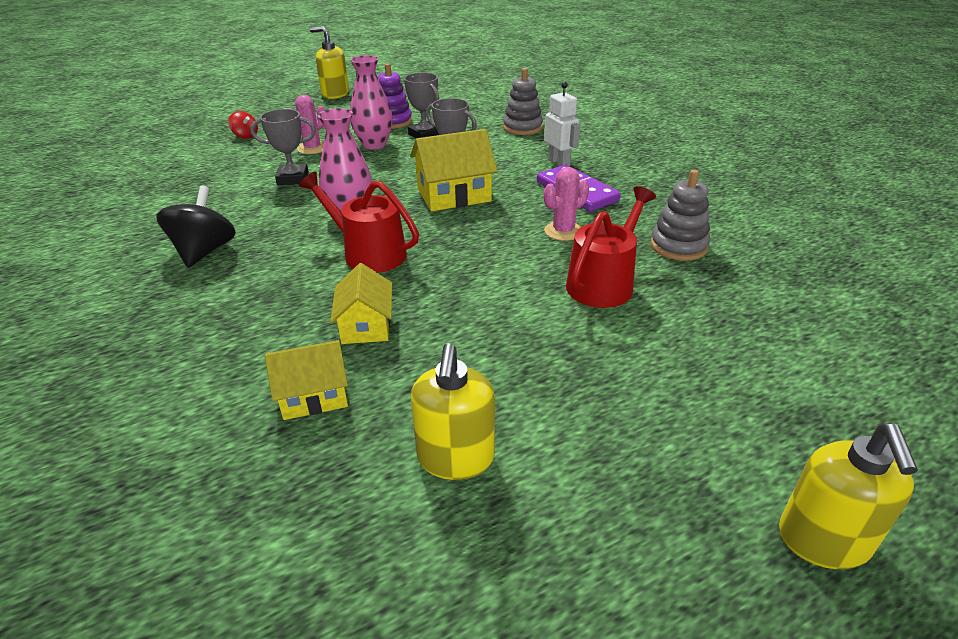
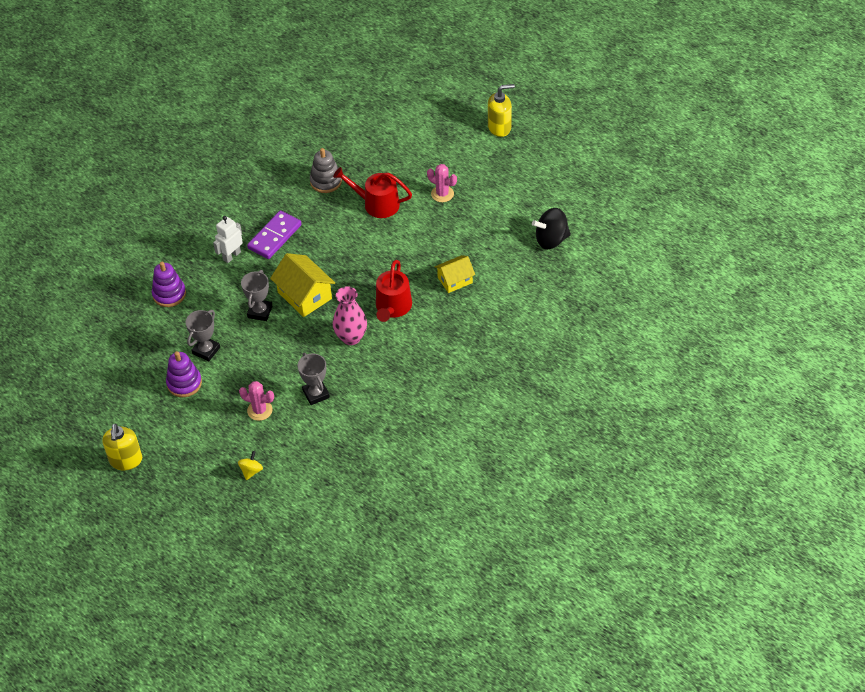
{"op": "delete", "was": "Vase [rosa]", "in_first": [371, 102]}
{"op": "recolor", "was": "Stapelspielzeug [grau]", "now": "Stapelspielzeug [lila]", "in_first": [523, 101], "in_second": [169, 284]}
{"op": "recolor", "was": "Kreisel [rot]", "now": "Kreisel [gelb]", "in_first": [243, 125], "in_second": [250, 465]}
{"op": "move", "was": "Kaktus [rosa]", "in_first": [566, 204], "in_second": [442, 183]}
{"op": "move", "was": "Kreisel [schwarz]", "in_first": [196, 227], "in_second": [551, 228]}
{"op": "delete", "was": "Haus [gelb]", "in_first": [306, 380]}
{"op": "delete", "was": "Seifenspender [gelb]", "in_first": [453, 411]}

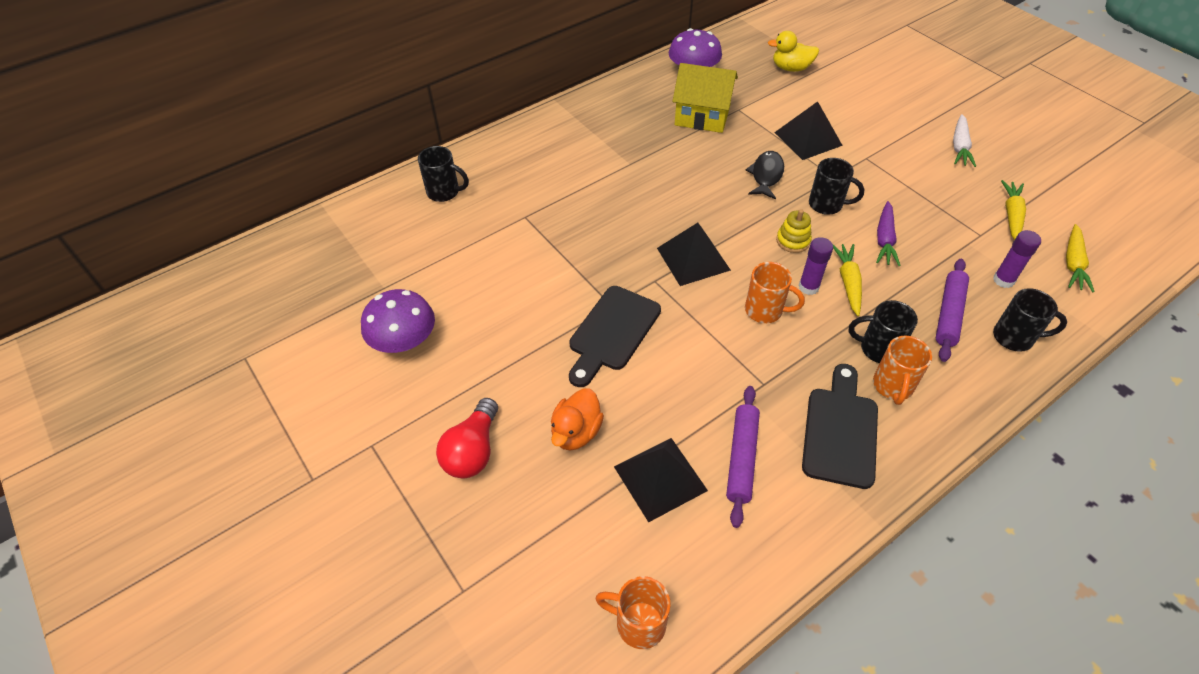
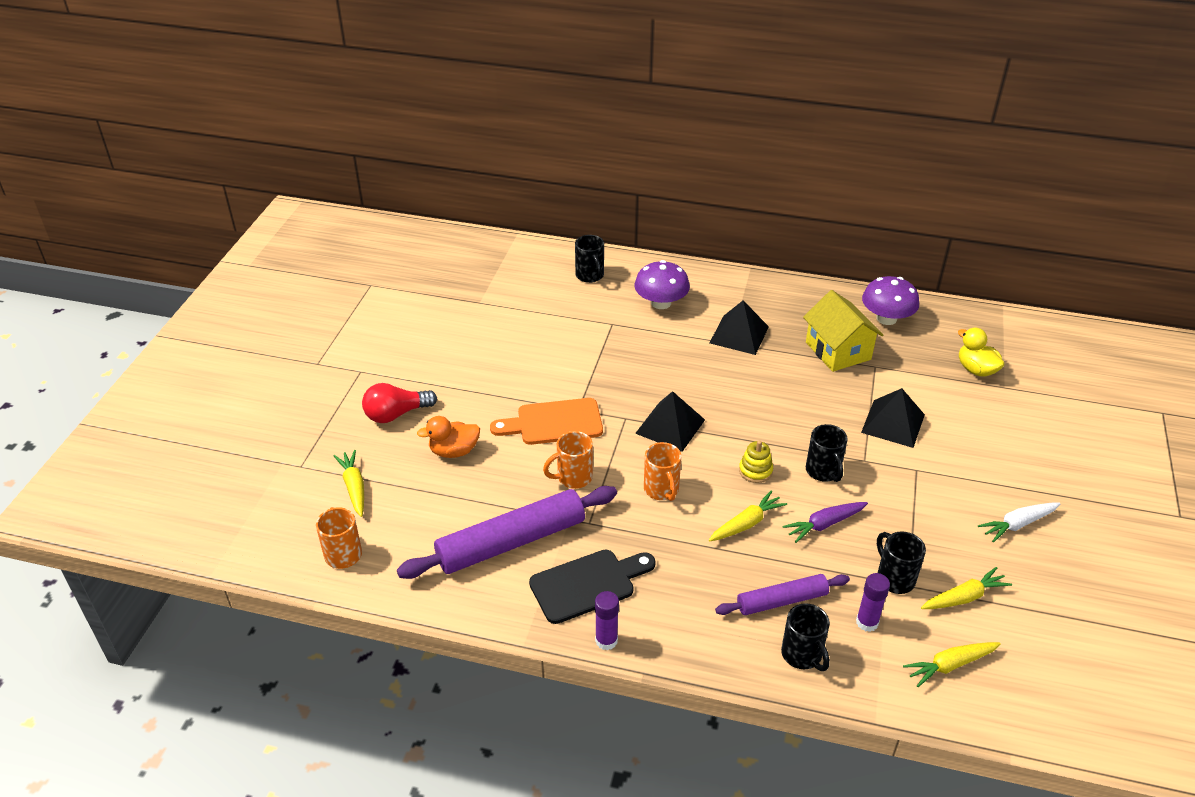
{"op": "delete", "was": "Fisch [schwarz]", "in_first": [765, 175]}
{"op": "move", "was": "Klebestift [lila]", "in_first": [816, 266], "in_second": [607, 620]}
{"op": "recolor", "was": "Schneidebrett [schwarz]", "now": "Schneidebrett [orange]", "in_first": [615, 336], "in_second": [546, 421]}
{"op": "move", "was": "Pilz [lila]", "in_first": [398, 321], "in_second": [662, 284]}
{"op": "move", "was": "Tasse [schwarz]", "in_first": [883, 331], "in_second": [901, 562]}
{"op": "move", "was": "Tasse [orange]", "in_first": [902, 370], "in_second": [568, 460]}
{"op": "resize", "was": "Nudelholz [lila]", "in_first": [743, 457], "in_second": [507, 532], "ratio": 1.73}
{"op": "move", "was": "Pyramide [schwarz]", "in_first": [661, 480], "in_second": [739, 327]}
{"op": "insert", "now": "Karotte [gelb]", "in_second": [349, 483]}

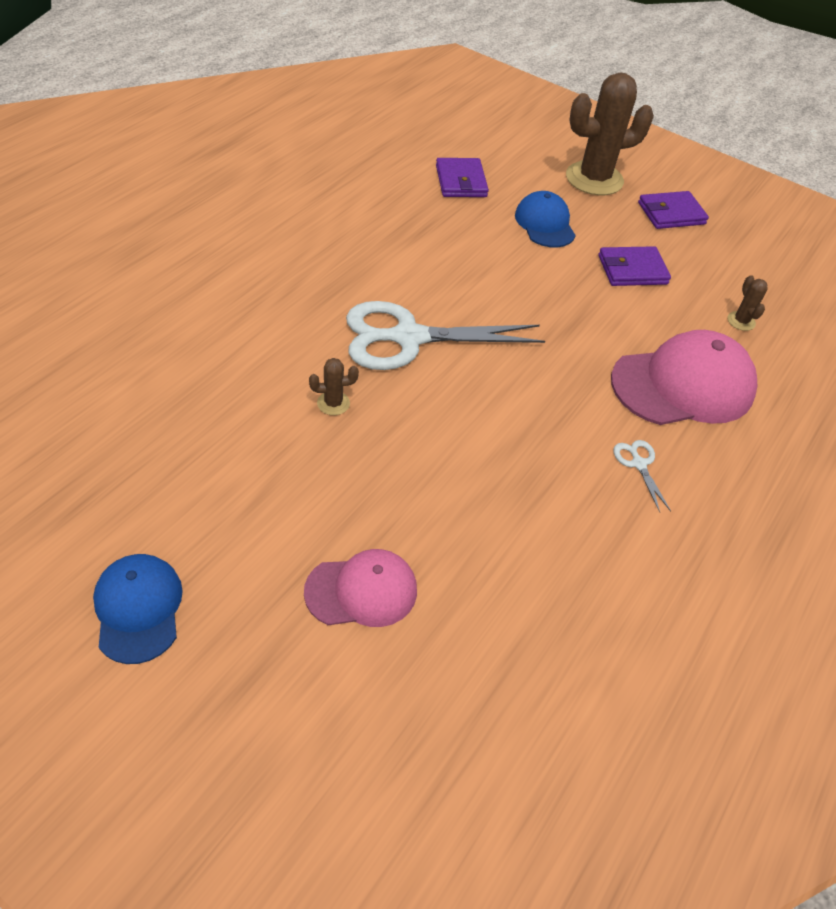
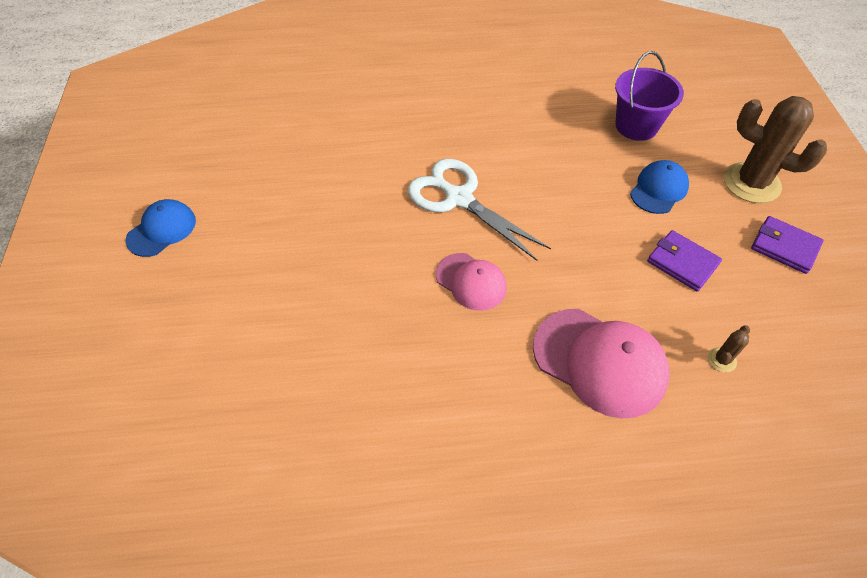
{"op": "replace", "was": "Geldbörse [lila]", "now": "Eimer [lila]", "in_first": [462, 177], "in_second": [649, 96]}
{"op": "delete", "was": "Kaktus [braun]", "in_first": [334, 386]}
{"op": "delete", "was": "Schere [weiß]", "in_first": [642, 476]}
{"op": "move", "was": "Kappe [rosa]", "in_first": [360, 588], "in_second": [471, 282]}

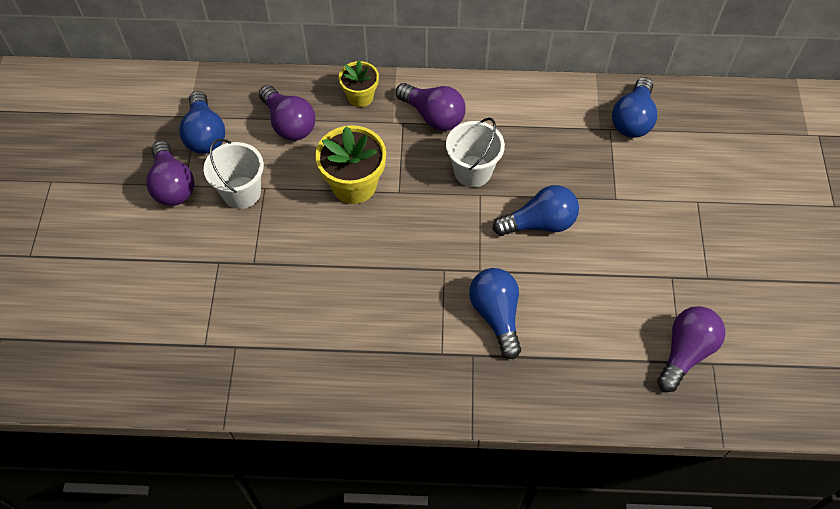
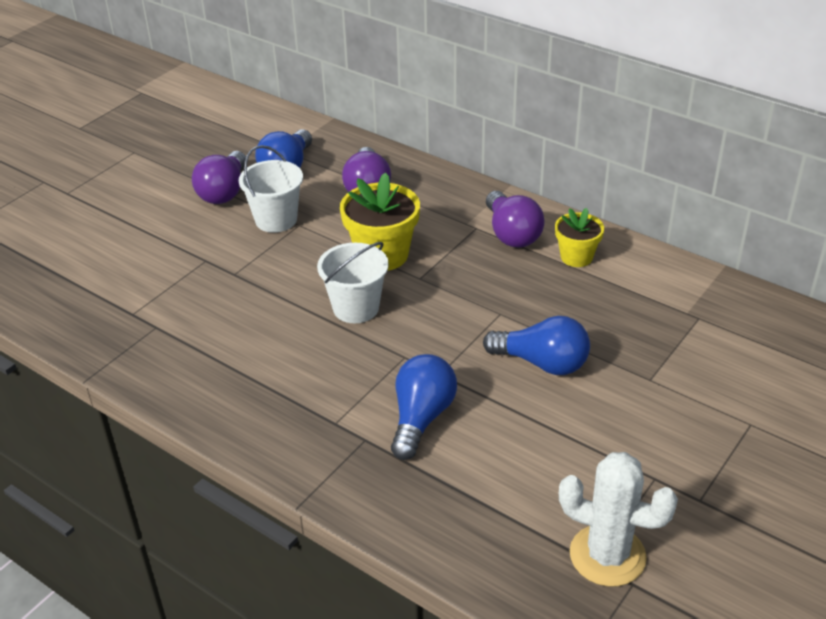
{"op": "move", "was": "Blumentopf [gelb]", "in_first": [359, 84], "in_second": [579, 237]}
{"op": "delete", "was": "Glühbirne [blau]", "in_first": [635, 107]}
{"op": "move", "was": "Eimer [weiß]", "in_first": [475, 152], "in_second": [353, 282]}
{"op": "replace", "was": "Glühbirne [lila]", "now": "Kaktus [weiß]", "in_first": [691, 349], "in_second": [618, 519]}

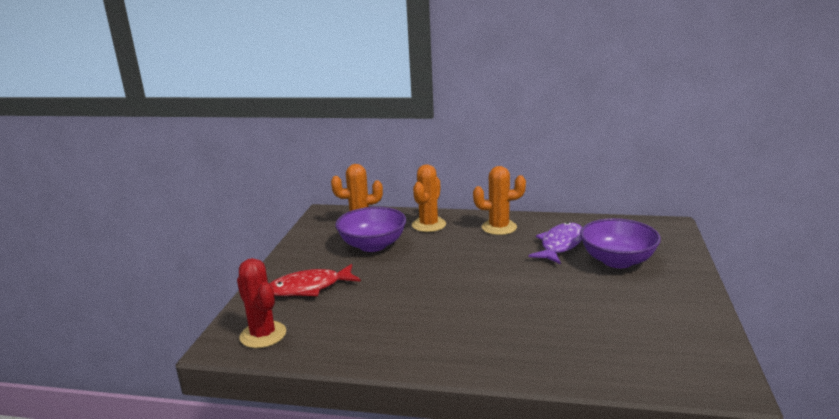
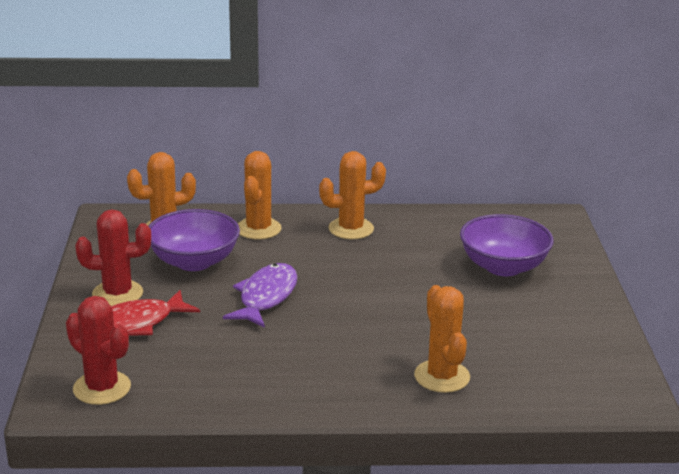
{"op": "move", "was": "Fisch [lila]", "in_first": [555, 243], "in_second": [260, 295]}
{"op": "insert", "now": "Kaktus [rot]", "in_second": [113, 257]}
{"op": "insert", "now": "Kaktus [orange]", "in_second": [442, 339]}

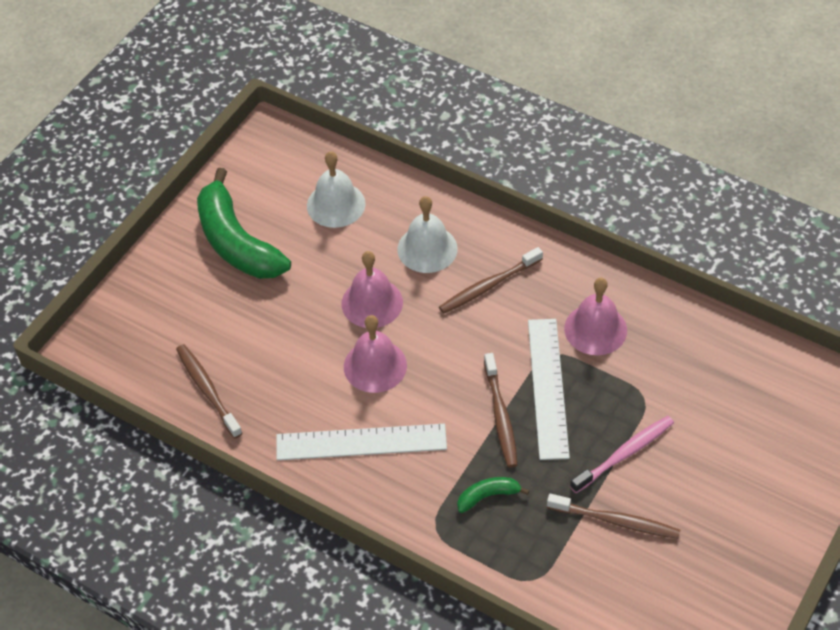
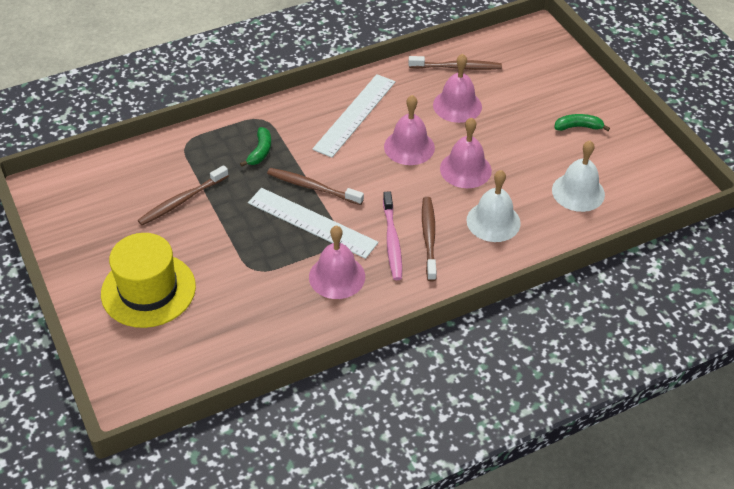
{"op": "resize", "was": "Banane [grün]", "in_first": [244, 223], "in_second": [582, 122], "ratio": 0.44}
{"op": "move", "was": "Zahnbürste [rosa]", "in_first": [622, 454], "in_second": [392, 235]}
{"op": "insert", "now": "Glocke [rosa]", "in_second": [457, 88]}
{"op": "insert", "now": "Hut [gelb]", "in_second": [148, 280]}

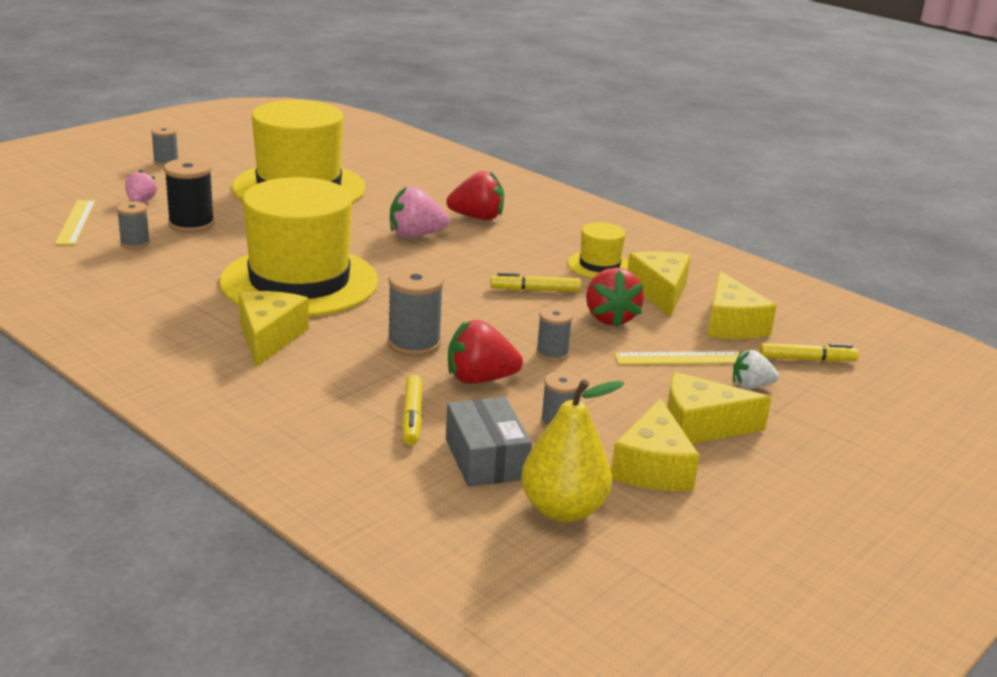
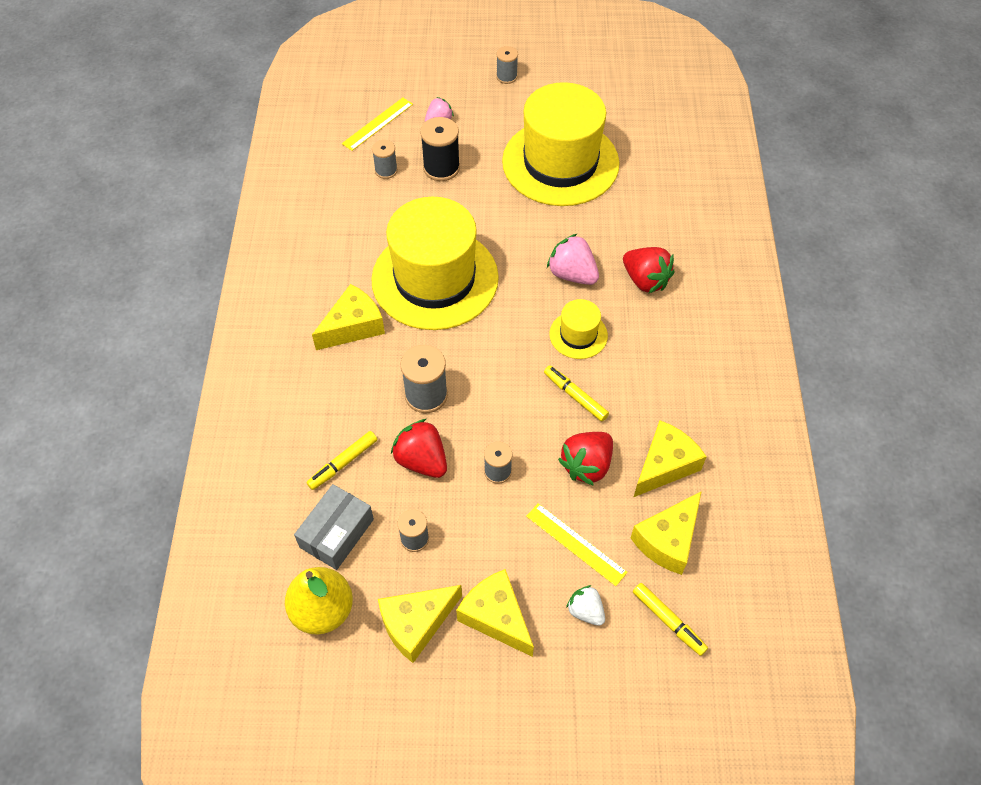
{"op": "move", "was": "Hut [gelb]", "in_first": [597, 250], "in_second": [578, 329]}

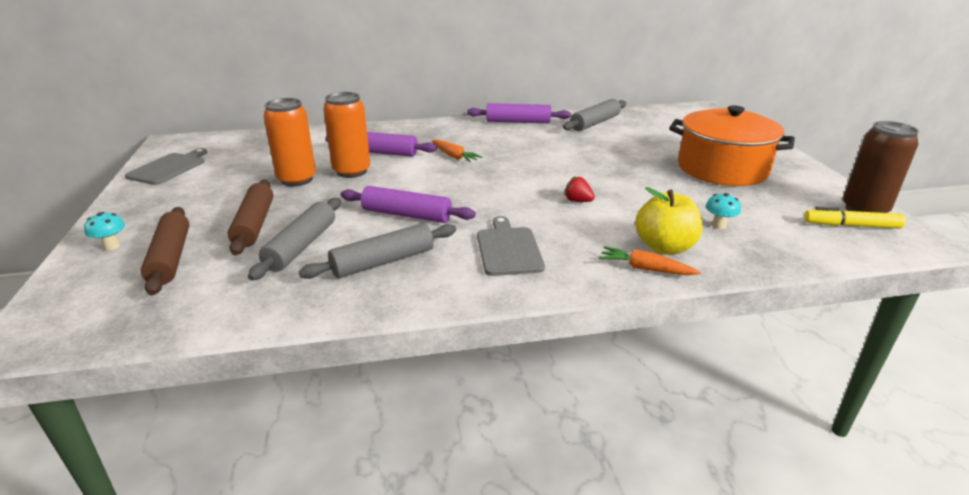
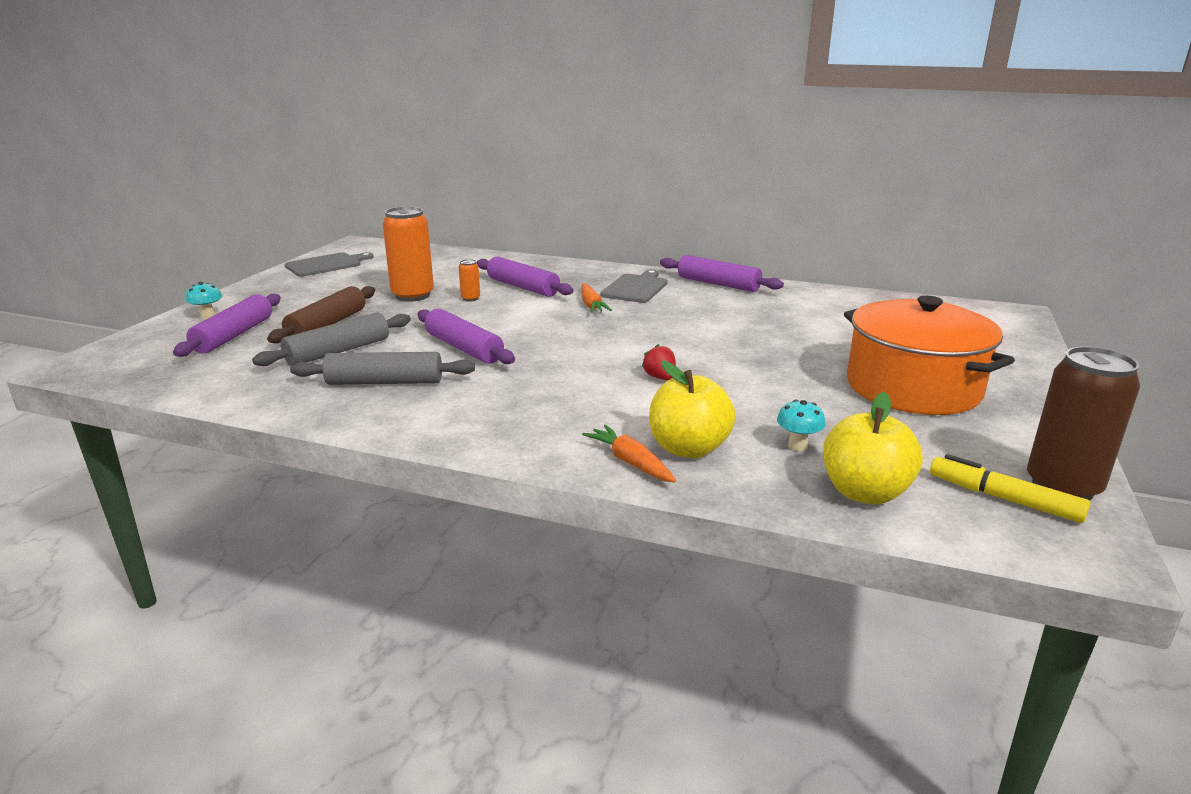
{"op": "resize", "was": "Dose [orange]", "in_first": [346, 135], "in_second": [469, 280], "ratio": 0.45}
{"op": "delete", "was": "Nudelholz [grau]", "in_first": [594, 115]}
{"op": "recolor", "was": "Nudelholz [braun]", "now": "Nudelholz [lila]", "in_first": [165, 251], "in_second": [227, 325]}
{"op": "move", "was": "Schneidebrett [grau]", "in_first": [511, 246], "in_second": [634, 286]}
{"op": "insert", "now": "Apfel [gelb]", "in_second": [873, 448]}

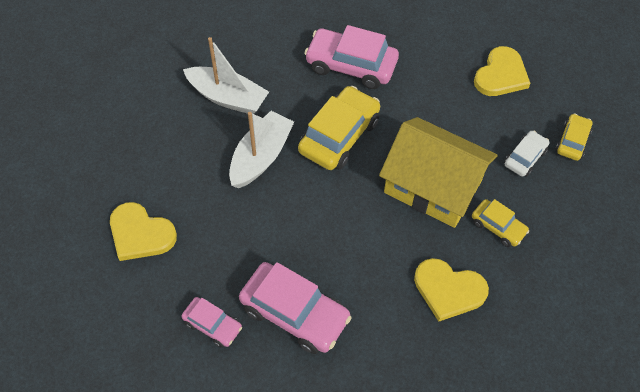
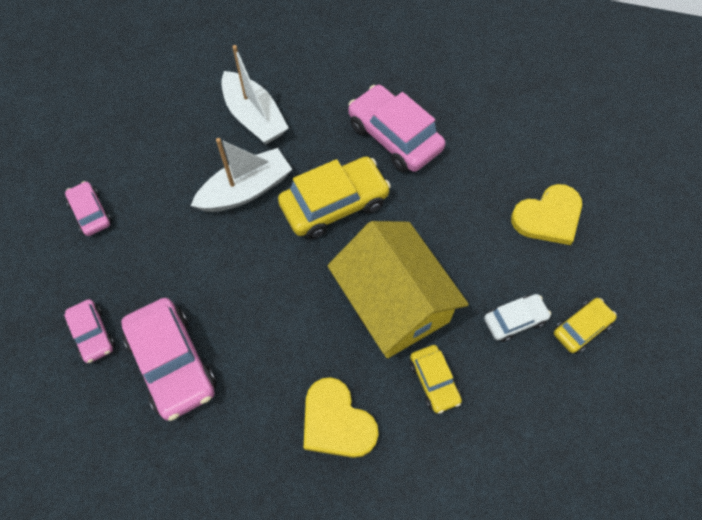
{"op": "replace", "was": "Herz [gelb]", "now": "Auto [rosa]", "in_first": [143, 231], "in_second": [88, 208]}

